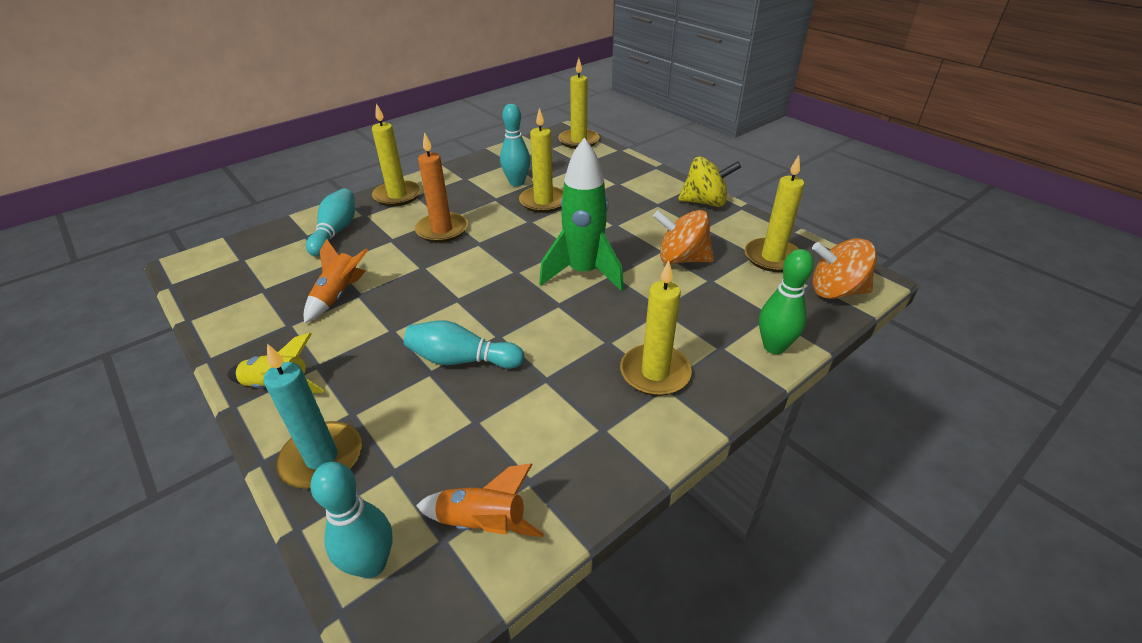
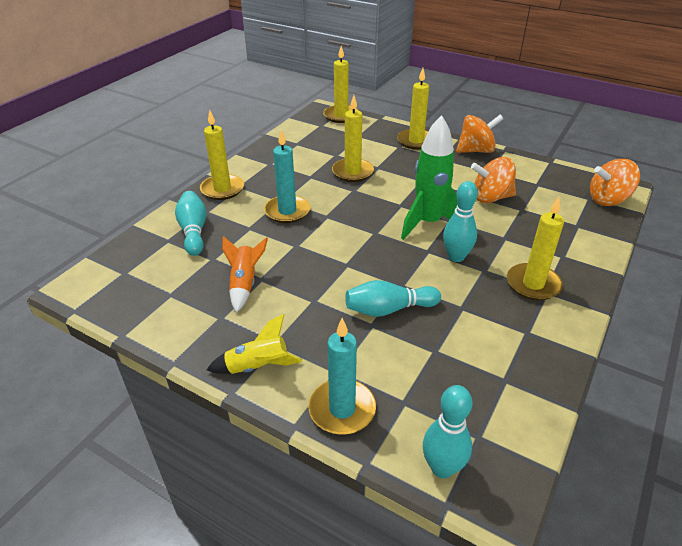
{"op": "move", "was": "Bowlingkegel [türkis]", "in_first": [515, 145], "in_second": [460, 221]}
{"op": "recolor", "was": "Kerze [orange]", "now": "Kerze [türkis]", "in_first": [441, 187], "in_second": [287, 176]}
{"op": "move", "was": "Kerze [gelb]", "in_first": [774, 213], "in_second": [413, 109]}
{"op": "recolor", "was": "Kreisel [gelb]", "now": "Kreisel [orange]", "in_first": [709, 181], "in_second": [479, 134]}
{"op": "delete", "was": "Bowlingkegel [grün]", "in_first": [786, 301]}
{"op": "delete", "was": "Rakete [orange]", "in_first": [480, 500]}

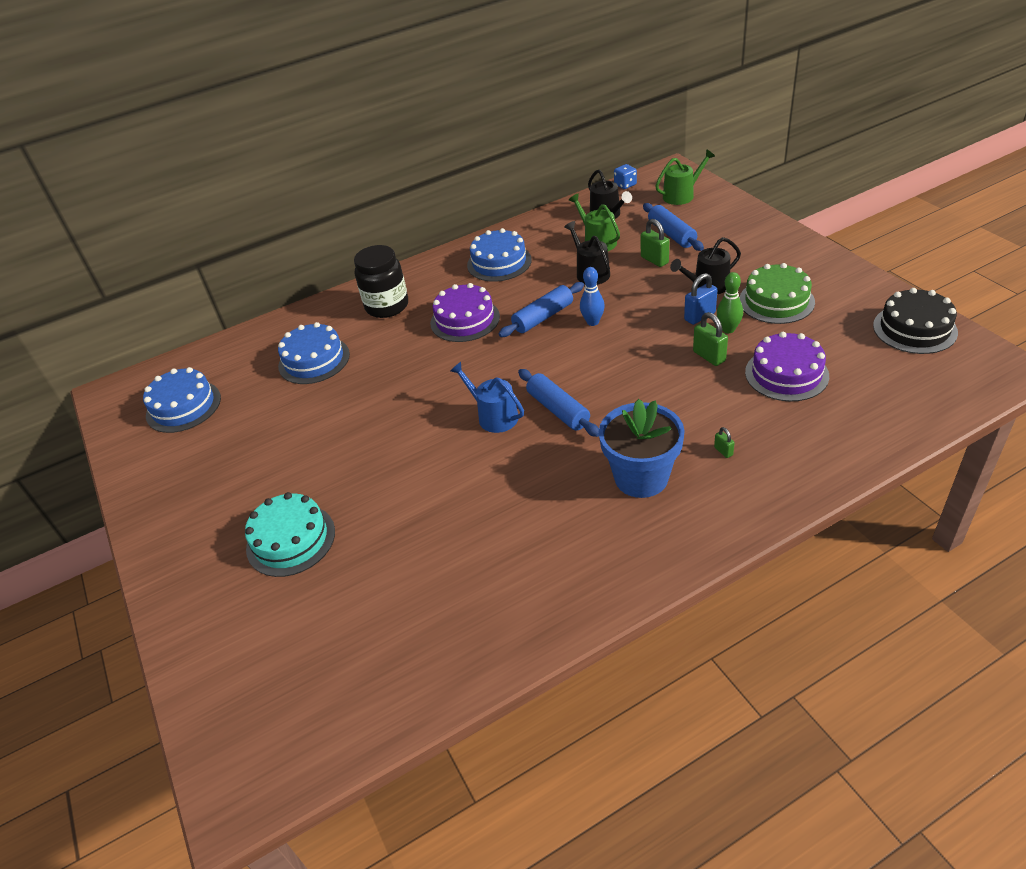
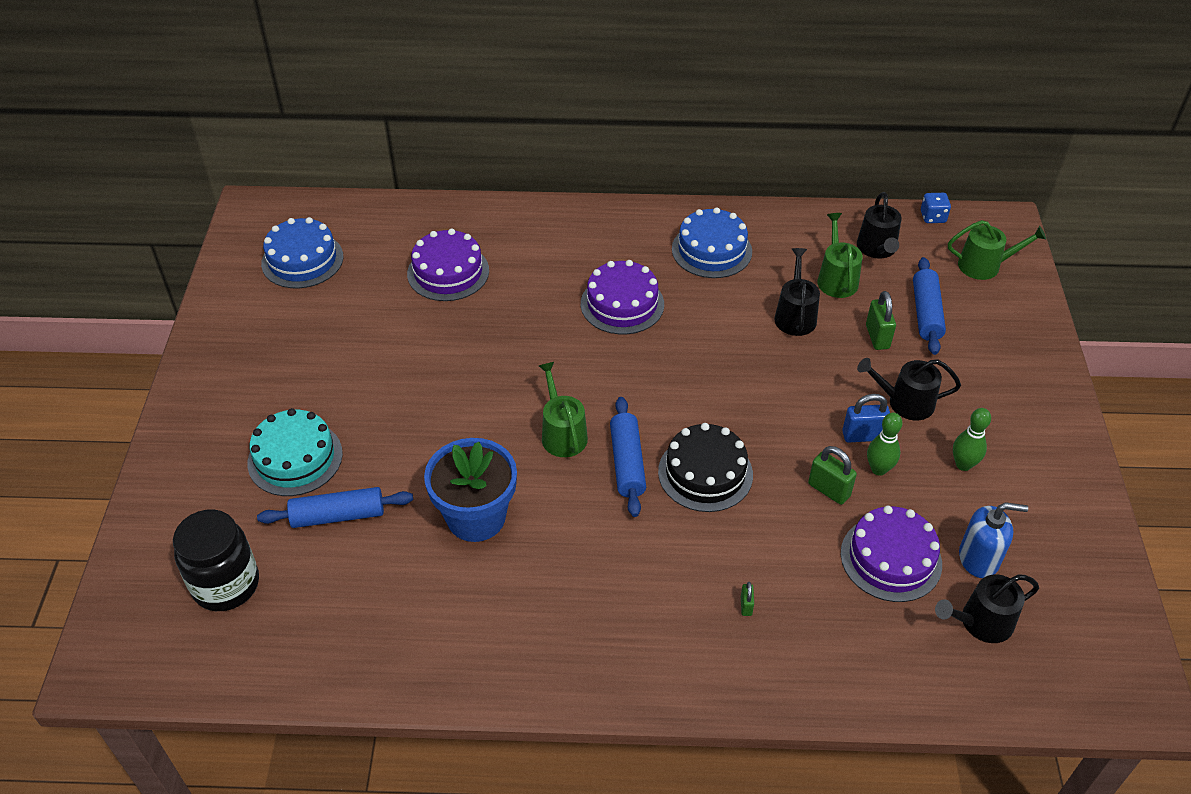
{"op": "move", "was": "Einmachglas [schwarz]", "in_first": [381, 281], "in_second": [216, 560]}
{"op": "replace", "was": "Kuchen [grün]", "now": "Bowlingkegel [grün]", "in_first": [777, 293], "in_second": [972, 439]}
{"op": "delete", "was": "Bowlingkegel [blau]", "in_first": [592, 296]}
{"op": "move", "was": "Nudelholz [blau]", "in_first": [541, 309], "in_second": [335, 507]}
{"op": "move", "was": "Kuchen [schwarz]", "in_first": [915, 321], "in_second": [705, 467]}
{"op": "rotate", "was": "Vorhängeschloss [grün]", "in_first": [710, 339], "in_second": [832, 475], "clockwise": -45}
{"op": "recolor", "was": "Kuchen [blau]", "now": "Kuchen [lila]", "in_first": [314, 353], "in_second": [448, 265]}
{"op": "recolor", "was": "Gießkanne [blau]", "now": "Gießkanne [grün]", "in_first": [487, 397], "in_second": [563, 409]}
{"op": "move", "was": "Blumentopf [blau]", "in_first": [642, 448], "in_second": [470, 490]}
{"op": "insert", "now": "Seifenspender [blau]", "in_second": [993, 540]}
{"op": "insert", "now": "Gießkanne [schwarz]", "in_second": [987, 608]}

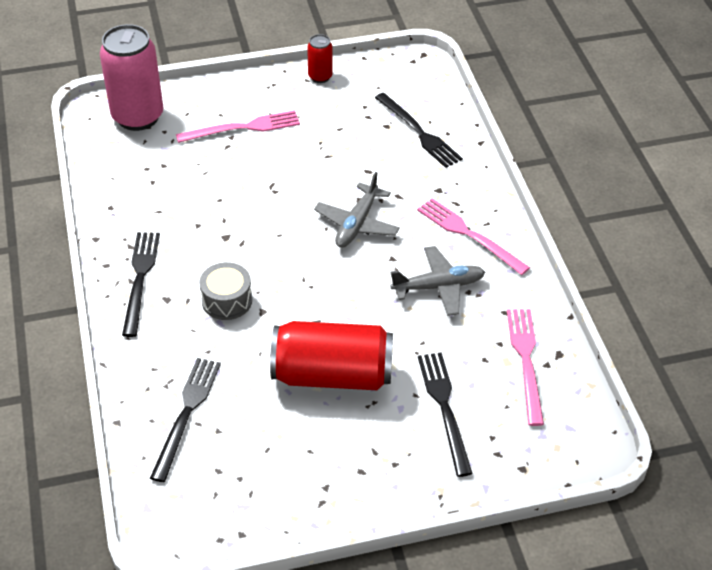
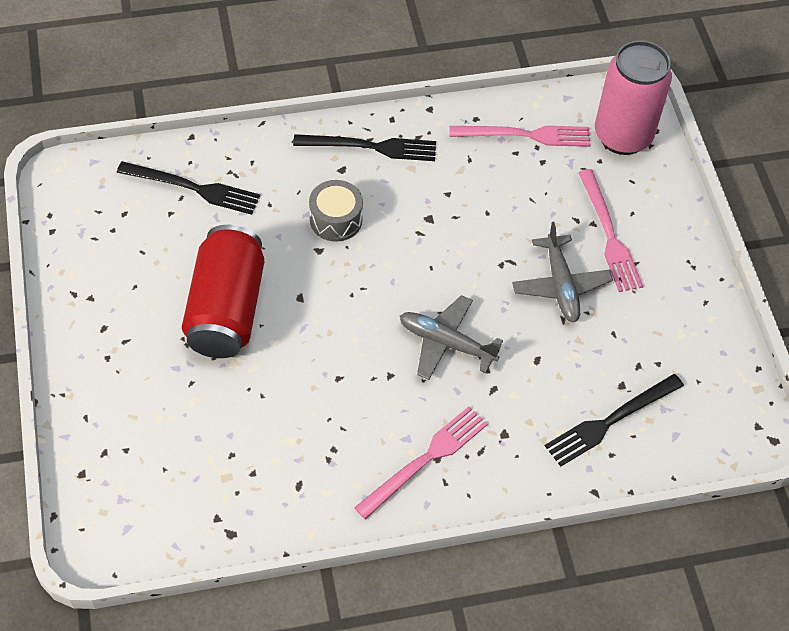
{"op": "delete", "was": "Dose [rot]", "in_first": [320, 58]}
{"op": "move", "was": "Flugzeug [grau]", "in_first": [437, 281], "in_second": [562, 272]}
{"op": "move", "was": "Gabel [rosa]", "in_first": [525, 367], "in_second": [519, 136]}
{"op": "delete", "was": "Gabel [schwarz]", "in_first": [445, 414]}

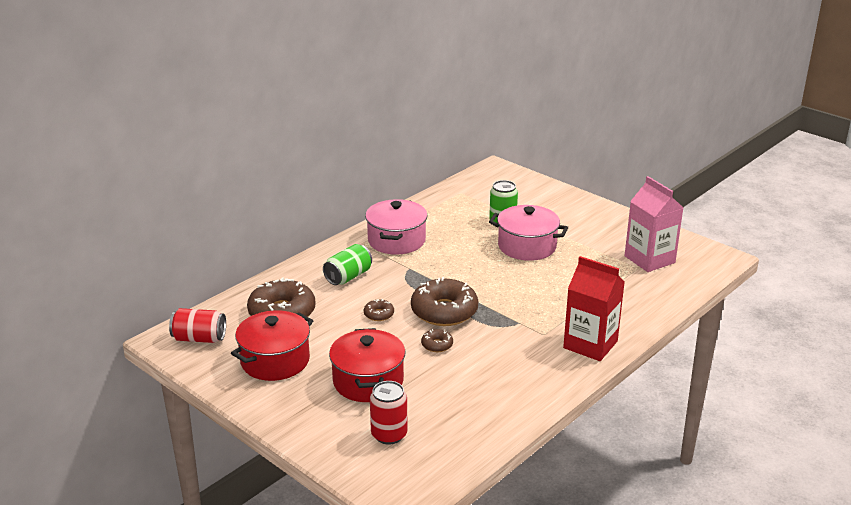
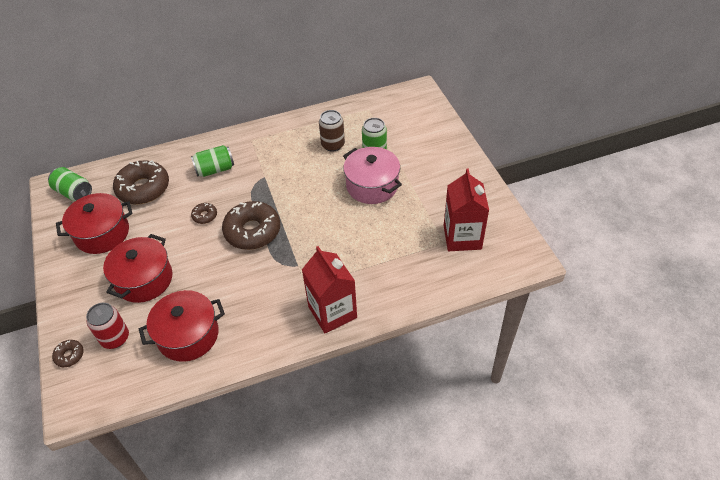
{"op": "recolor", "was": "Getränkekarton [rosa]", "now": "Getränkekarton [rot]", "in_first": [654, 224], "in_second": [466, 209]}
{"op": "delete", "was": "Kochtopf [rosa]", "in_first": [396, 227]}
{"op": "recolor", "was": "Dose [rot]", "now": "Dose [grün]", "in_first": [197, 325], "in_second": [70, 184]}
{"op": "move", "was": "Donut [braun]", "in_first": [437, 340], "in_second": [68, 353]}
{"op": "insert", "now": "Dose [braun]", "in_second": [332, 131]}
{"op": "insert", "now": "Kochtopf [rot]", "in_second": [182, 326]}

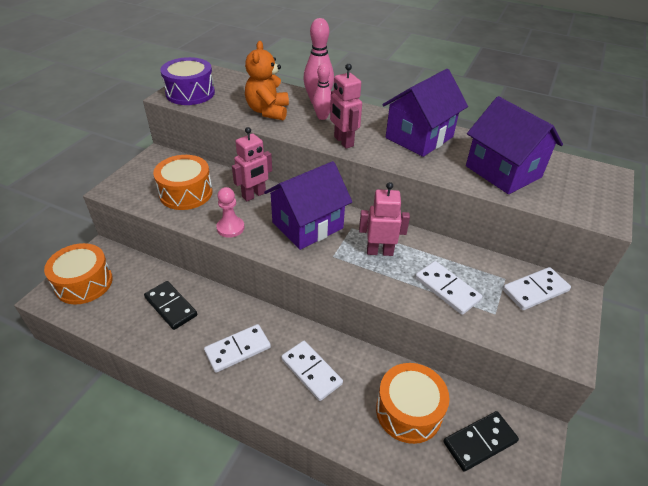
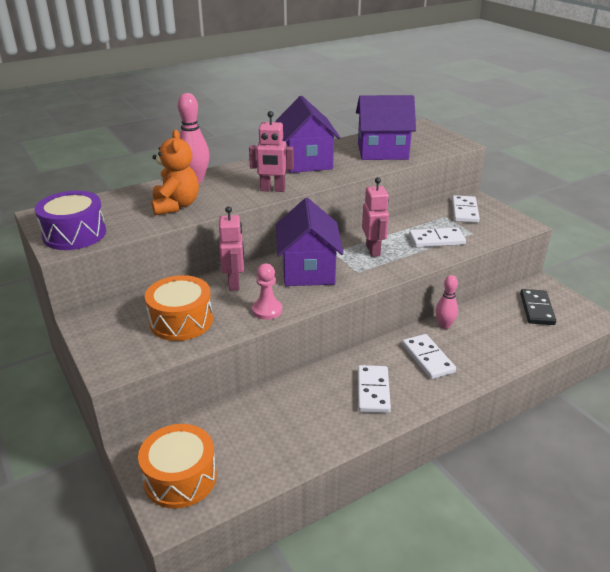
{"op": "rotate", "was": "Teddybär [orange]", "in_first": [267, 81], "in_second": [175, 172], "clockwise": -135}
{"op": "move", "was": "Bowlingkegel [rosa]", "in_first": [322, 91], "in_second": [447, 302]}
{"op": "rotate", "was": "Roboter [rosa]", "in_first": [384, 219], "in_second": [375, 217], "clockwise": 135}
{"op": "delete", "was": "Dominostein [schwarz]", "in_first": [170, 305]}
{"op": "rotate", "was": "Dominostein [weiß]", "in_first": [312, 371], "in_second": [429, 356], "clockwise": 75}
{"op": "delete", "was": "Trommel [orange]", "in_first": [413, 403]}

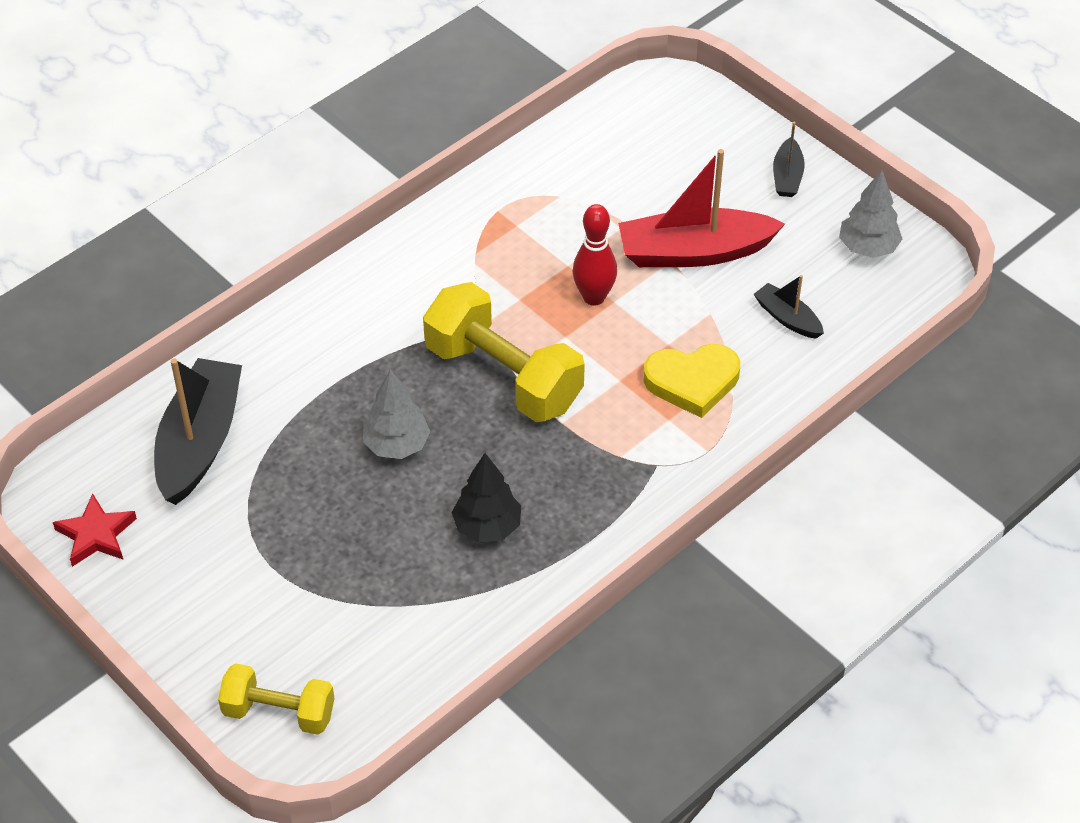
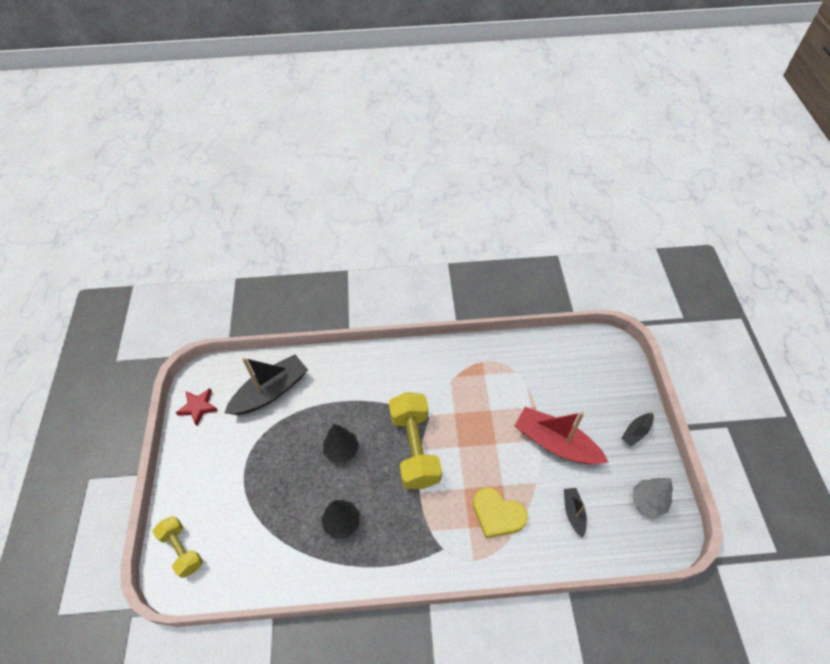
{"op": "delete", "was": "Bowlingkegel [rot]", "in_first": [595, 255]}
{"op": "recolor", "was": "Baum [grau]", "now": "Baum [schwarz]", "in_first": [397, 414], "in_second": [341, 443]}

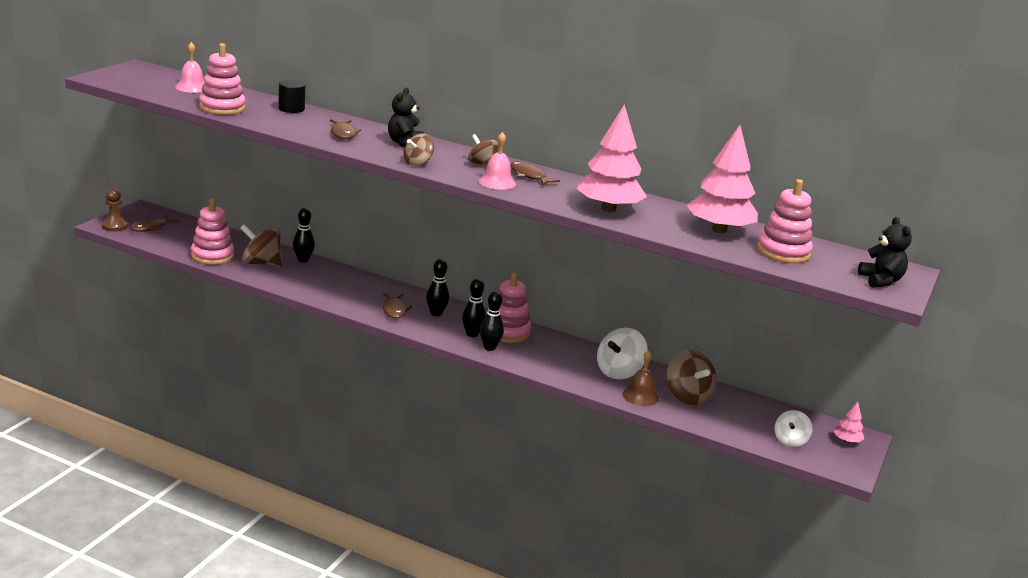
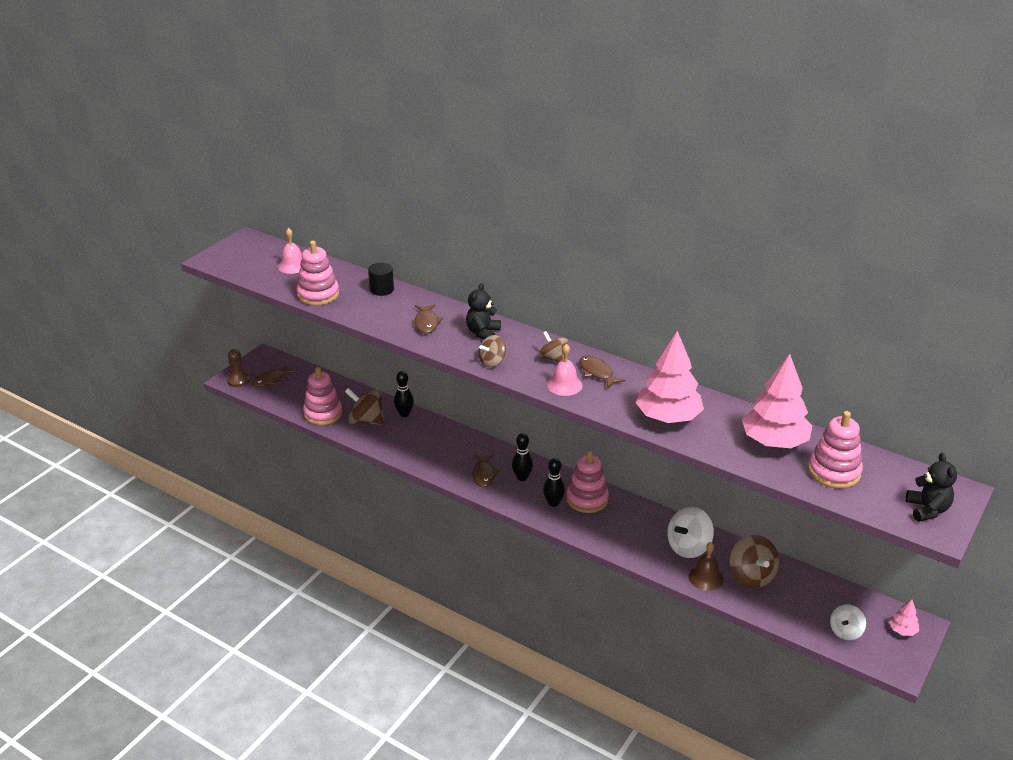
{"op": "delete", "was": "Bowlingkegel [schwarz]", "in_first": [492, 321]}

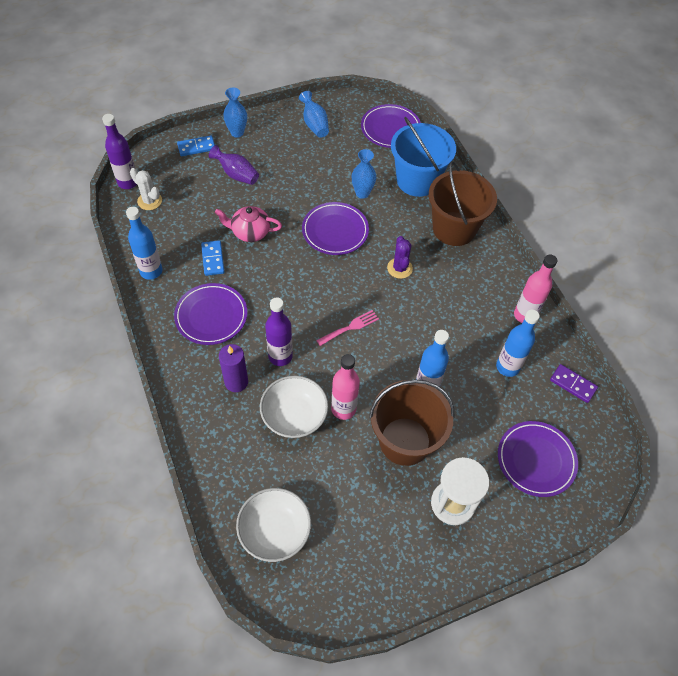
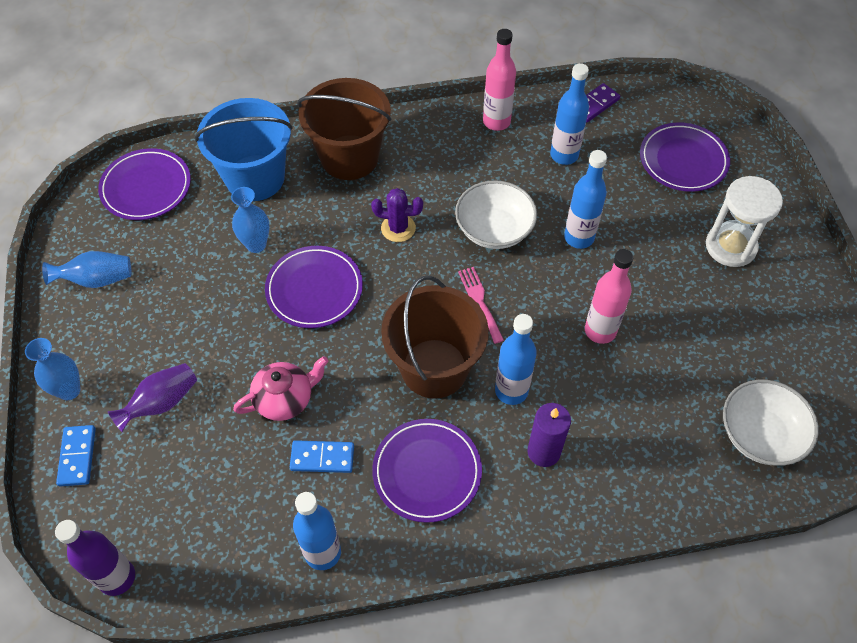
{"op": "delete", "was": "Kaktus [weiß]", "in_first": [146, 189]}
{"op": "rotate", "was": "Teekanne [rosa]", "in_first": [248, 224], "in_second": [280, 388], "clockwise": -135}
{"op": "recolor", "was": "Flasche [lila]", "now": "Flasche [blau]", "in_first": [279, 331], "in_second": [516, 359]}
{"op": "move", "was": "Schüssel [weiß]", "in_first": [294, 407], "in_second": [496, 214]}
{"op": "move", "was": "Eimer [braun]", "in_first": [411, 423], "in_second": [435, 337]}

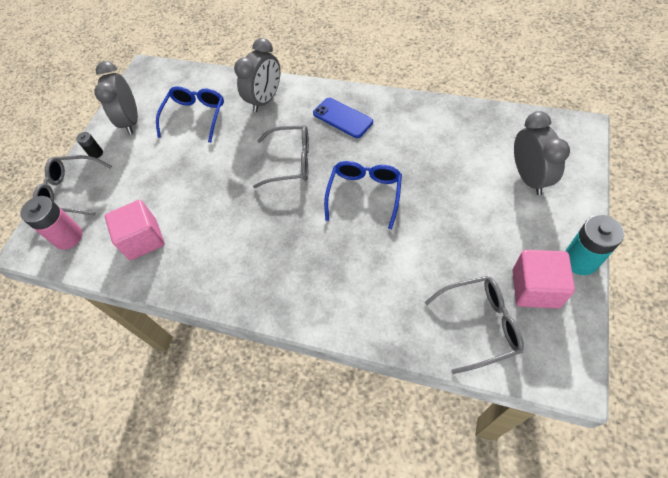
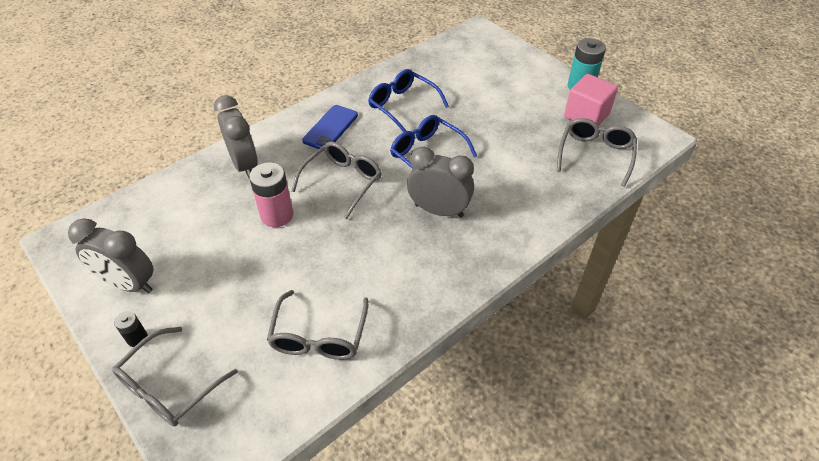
{"op": "move", "was": "Brille [blau]", "in_first": [190, 114], "in_second": [408, 100]}
{"op": "rotate", "was": "Handy [blau]", "in_first": [343, 118], "in_second": [330, 128], "clockwise": -45}
{"op": "move", "was": "Wecker [grau]", "in_first": [542, 153], "in_second": [440, 182]}
{"op": "move", "was": "Batterie [rosa]", "in_first": [51, 223], "in_second": [271, 194]}
{"op": "replace", "was": "Kubus [rosa]", "now": "Brille [grau]", "in_first": [135, 230], "in_second": [317, 325]}

